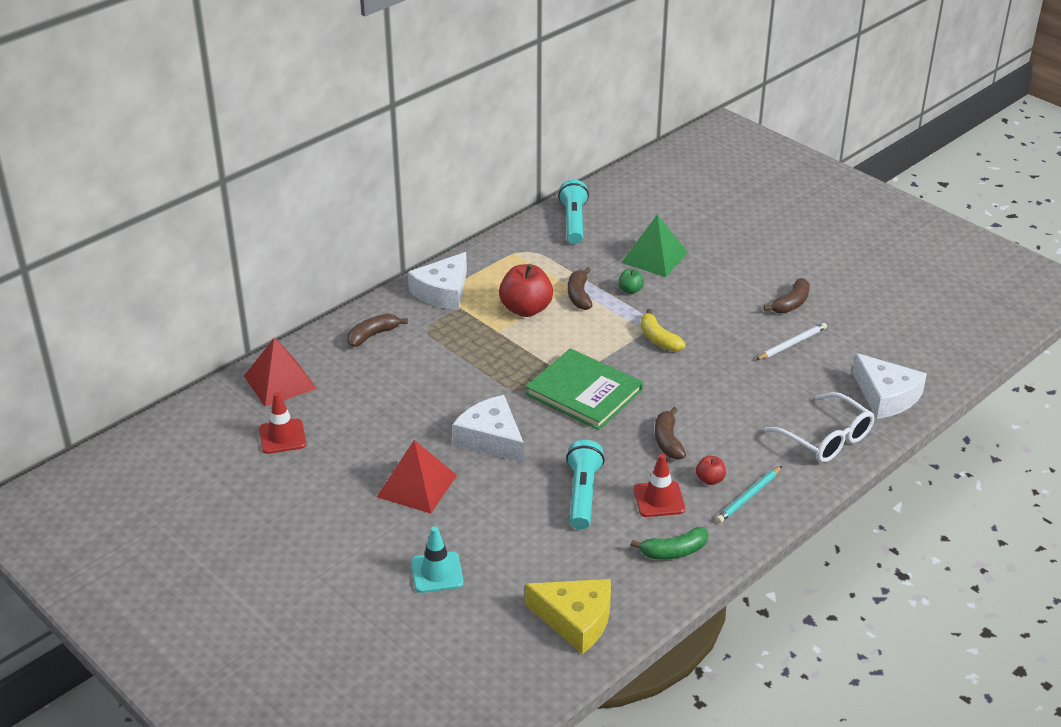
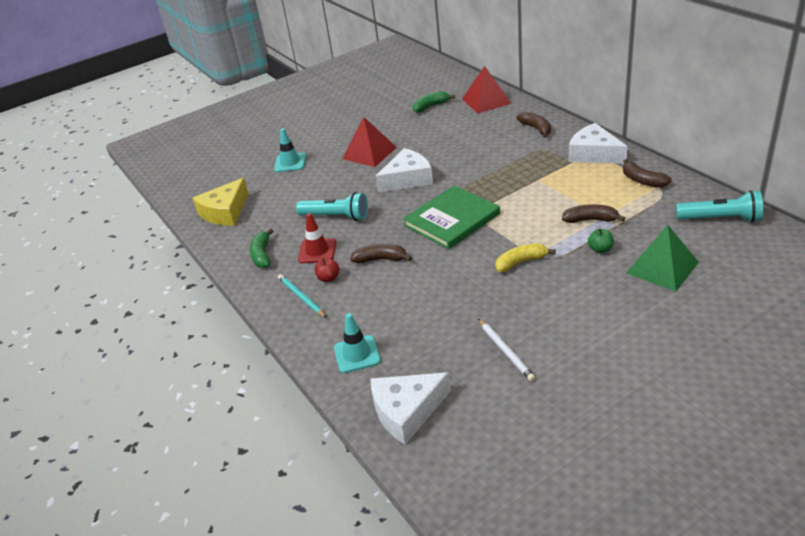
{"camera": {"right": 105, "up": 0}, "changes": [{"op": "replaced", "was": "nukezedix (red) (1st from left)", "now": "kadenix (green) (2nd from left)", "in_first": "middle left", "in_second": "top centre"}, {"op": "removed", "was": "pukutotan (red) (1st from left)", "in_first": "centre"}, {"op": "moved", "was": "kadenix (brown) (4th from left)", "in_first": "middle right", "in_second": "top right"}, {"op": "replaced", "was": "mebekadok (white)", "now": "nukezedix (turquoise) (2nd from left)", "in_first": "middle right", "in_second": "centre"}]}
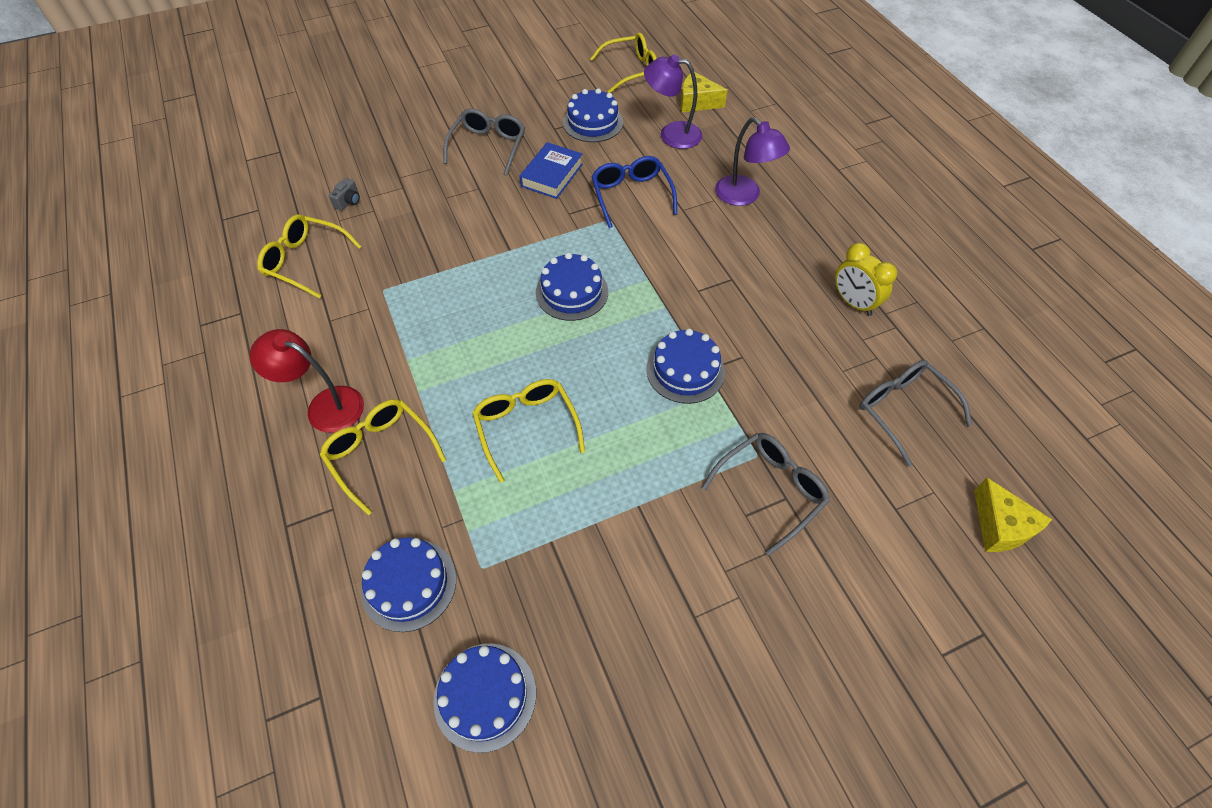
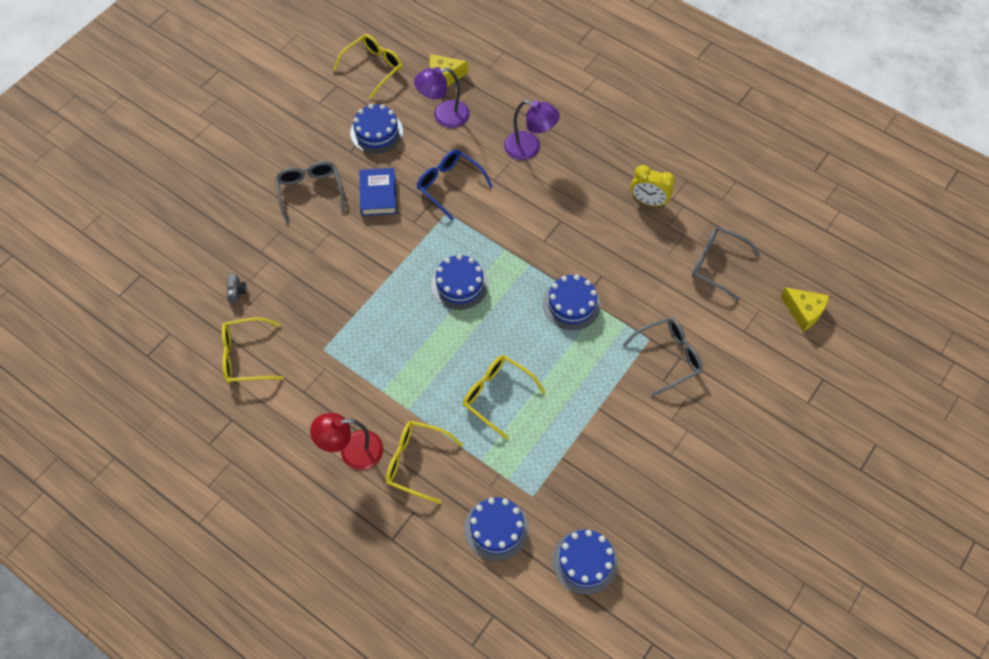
{"camera": {"right": -30, "up": 5}, "changes": [{"op": "turned", "was": "mebekadok (grey) (2nd from left)", "in_first": "centre", "in_second": "middle right", "clockwise": 45}]}
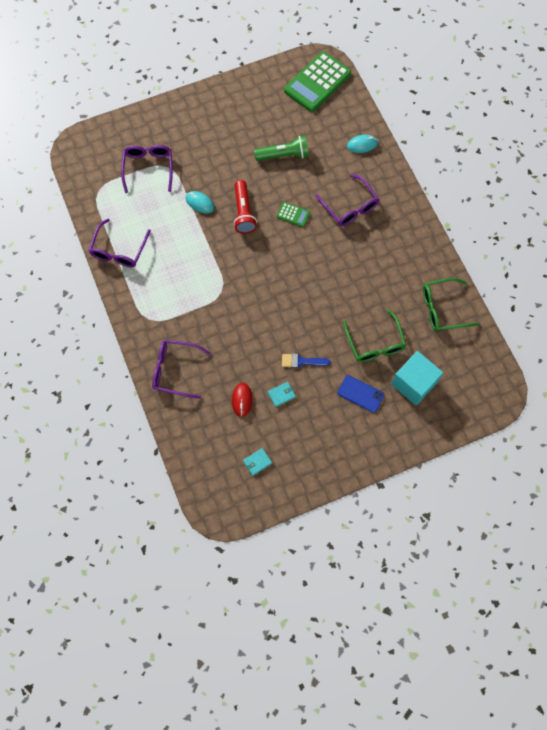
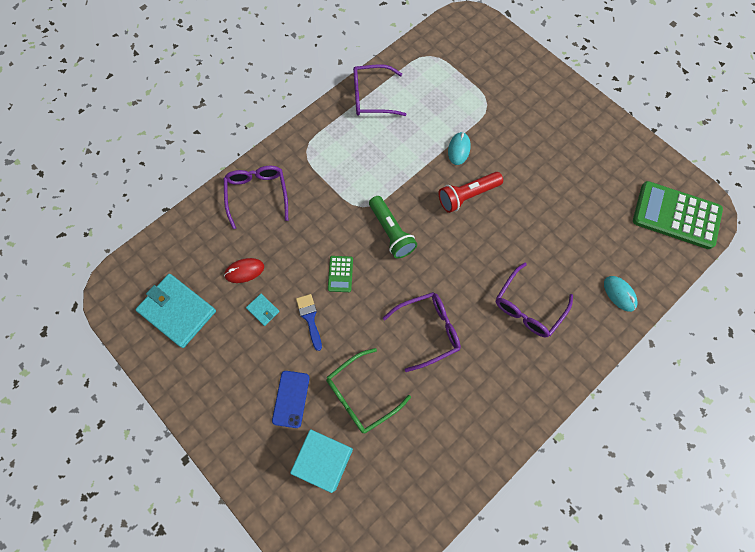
{"camera": {"right": 70, "up": 0}, "changes": [{"op": "moved", "was": "mebekadok (purple) (2nd from left in the first image)", "now": "mebekadok (purple) (3rd from left)", "in_first": "top left", "in_second": "centre"}, {"op": "resized", "was": "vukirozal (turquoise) (1st from left)", "in_first": "centre", "in_second": "middle left", "ratio": 2.32}, {"op": "moved", "was": "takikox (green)", "in_first": "top centre", "in_second": "centre"}, {"op": "moved", "was": "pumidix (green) (1st from left)", "in_first": "top centre", "in_second": "centre"}, {"op": "removed", "was": "mebekadok (green) (2nd from left)", "in_first": "middle right"}]}
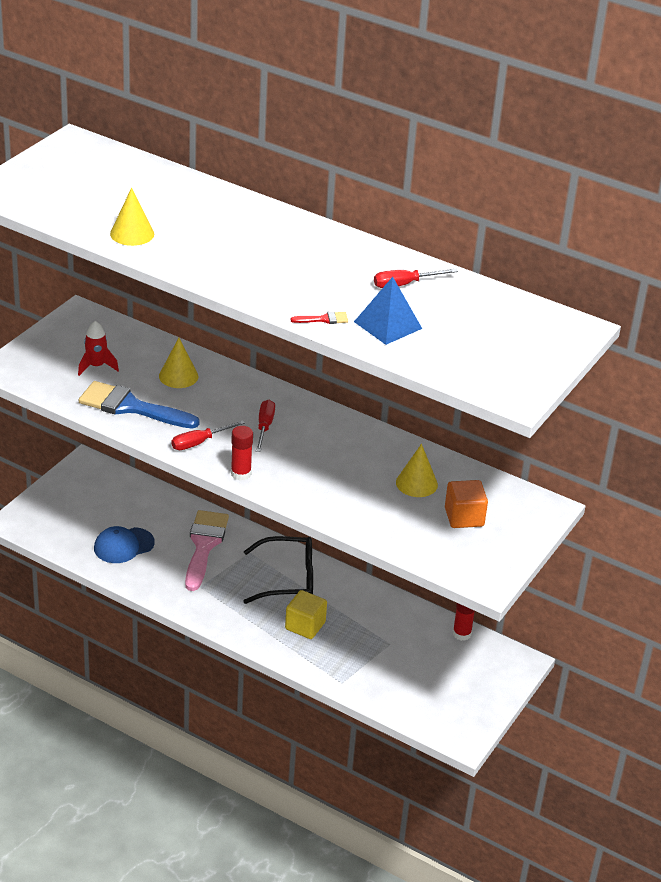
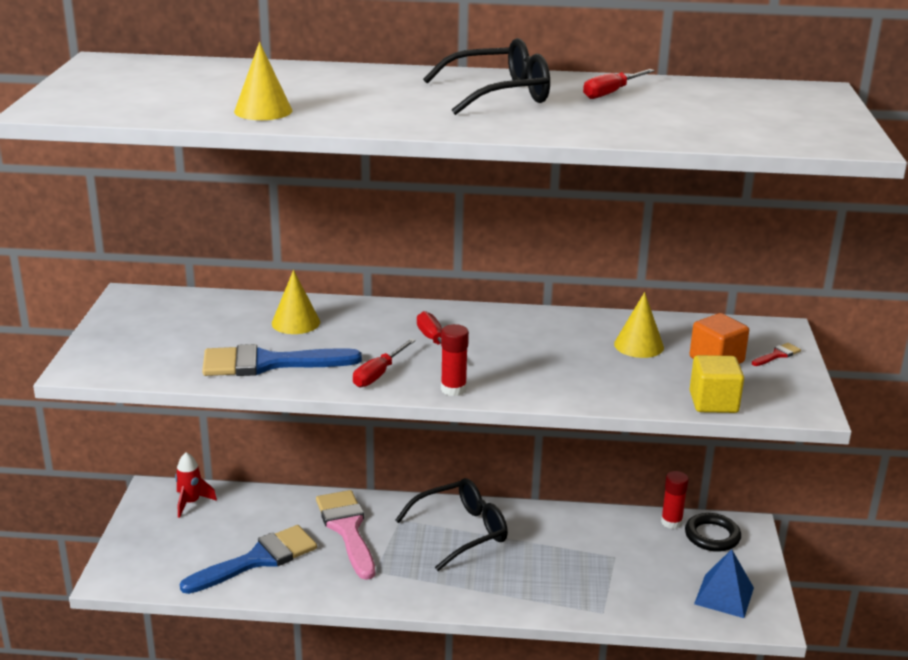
{"camera": {"right": -25, "up": -10}, "changes": [{"op": "moved", "was": "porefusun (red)", "in_first": "middle left", "in_second": "bottom left"}, {"op": "replaced", "was": "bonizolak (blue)", "now": "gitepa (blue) (1st from left)", "in_first": "middle left", "in_second": "bottom left"}, {"op": "moved", "was": "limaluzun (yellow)", "in_first": "bottom centre", "in_second": "middle right"}, {"op": "moved", "was": "gitepa (red)", "in_first": "centre", "in_second": "middle right"}, {"op": "moved", "was": "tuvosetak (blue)", "in_first": "centre", "in_second": "bottom right"}, {"op": "added", "now": "mebekadok (black) (2nd from left)", "in_second": "top centre"}, {"op": "added", "now": "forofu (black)", "in_second": "bottom right"}]}
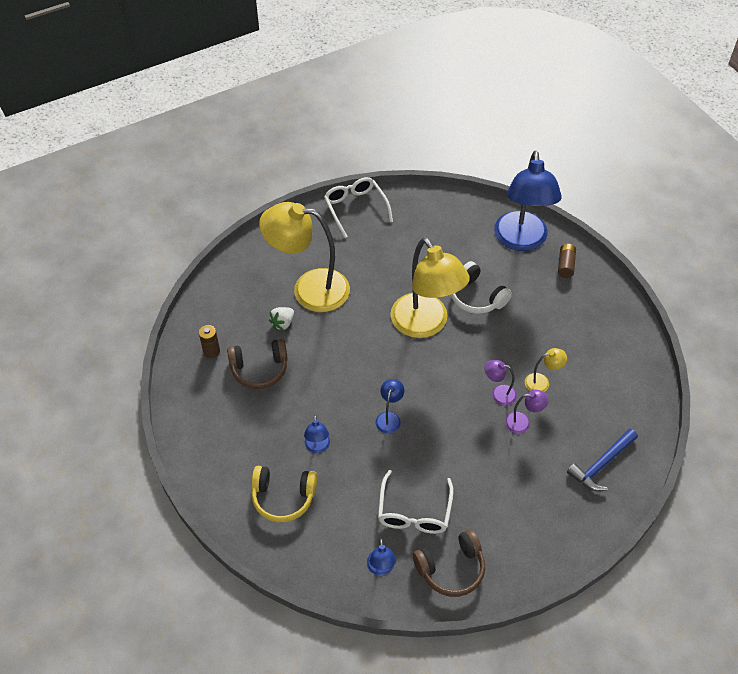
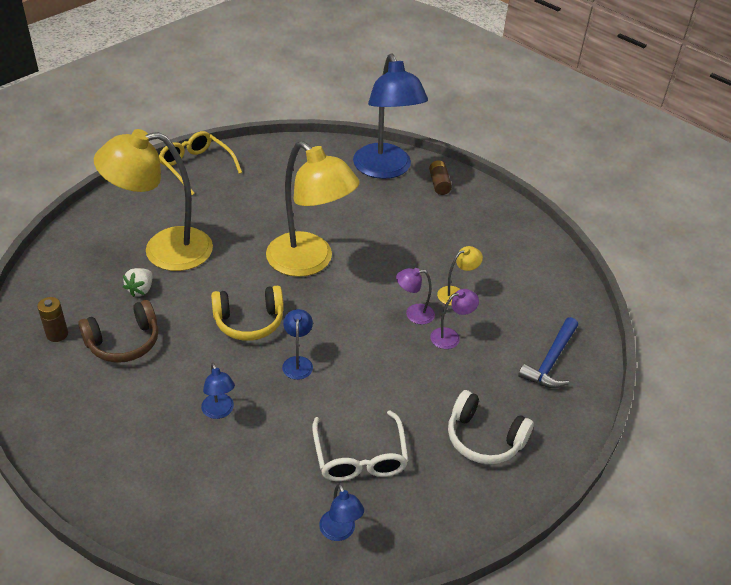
{"camera": {"right": -20, "up": -10}, "changes": [{"op": "moved", "was": "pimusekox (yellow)", "in_first": "bottom centre", "in_second": "centre"}, {"op": "recoloured", "was": "mebekadok (white) (1st from left)", "now": "mebekadok (yellow)", "in_first": "top centre", "in_second": "top left"}, {"op": "removed", "was": "pimusekox (brown) (2nd from left)", "in_first": "bottom centre"}, {"op": "moved", "was": "pimusekox (white)", "in_first": "centre", "in_second": "bottom right"}]}
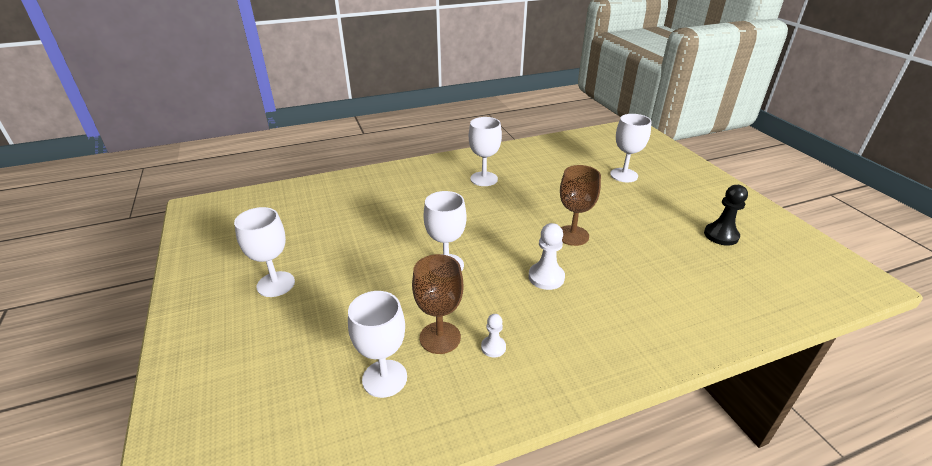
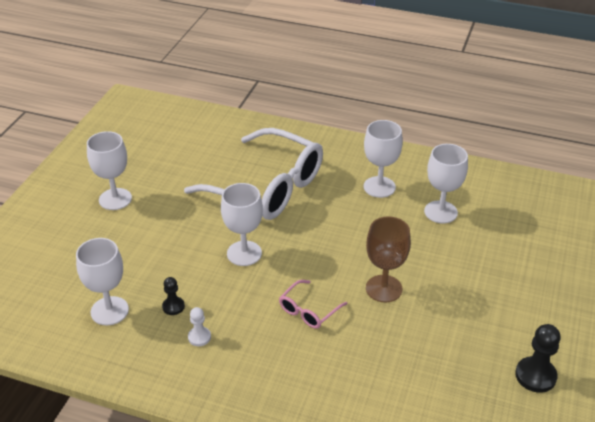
{"camera": {"right": 40, "up": 5}, "changes": [{"op": "replaced", "was": "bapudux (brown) (1st from left)", "now": "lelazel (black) (1st from left)", "in_first": "centre", "in_second": "bottom left"}, {"op": "replaced", "was": "lelazel (white) (2nd from left)", "now": "mebekadok (pink)", "in_first": "centre", "in_second": "bottom centre"}, {"op": "moved", "was": "bapudux (white) (5th from left)", "in_first": "top right", "in_second": "middle right"}, {"op": "added", "now": "mebekadok (white)", "in_second": "centre"}]}
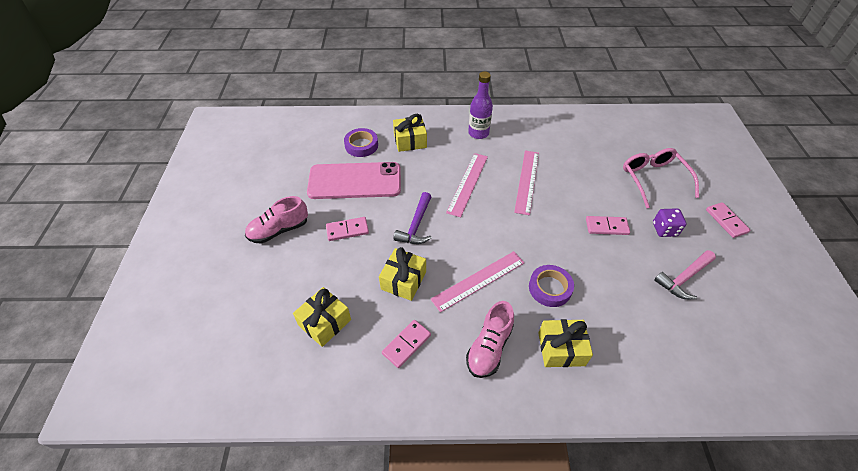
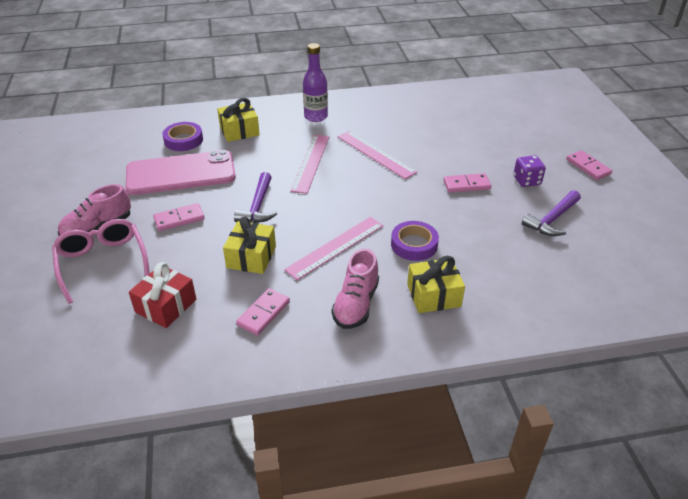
{"camera": {"right": -10, "up": -10}, "changes": [{"op": "recoloured", "was": "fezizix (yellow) (1st from left)", "now": "fezizix (red)", "in_first": "bottom centre", "in_second": "middle left"}, {"op": "turned", "was": "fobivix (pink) (3rd from left)", "in_first": "centre", "in_second": "top centre", "clockwise": -45}, {"op": "moved", "was": "mebekadok (pink)", "in_first": "middle right", "in_second": "middle left"}, {"op": "recoloured", "was": "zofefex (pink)", "now": "zofefex (purple) (2nd from left)", "in_first": "middle right", "in_second": "middle right"}]}
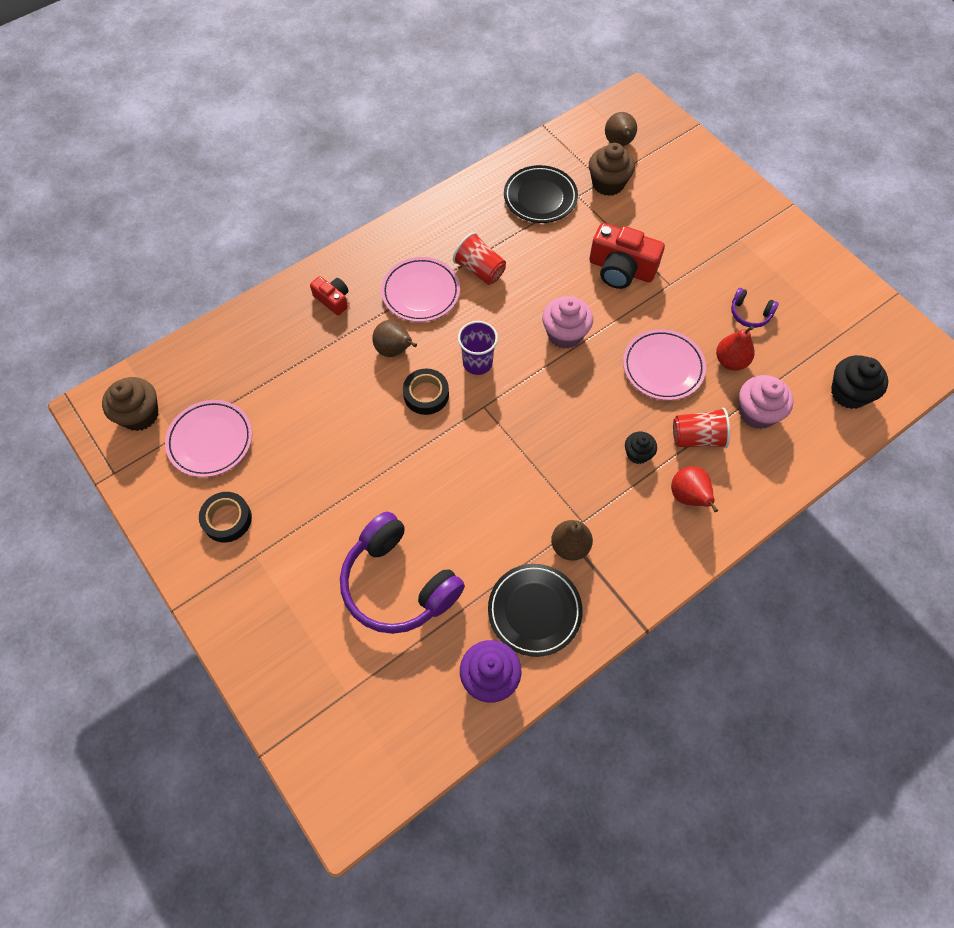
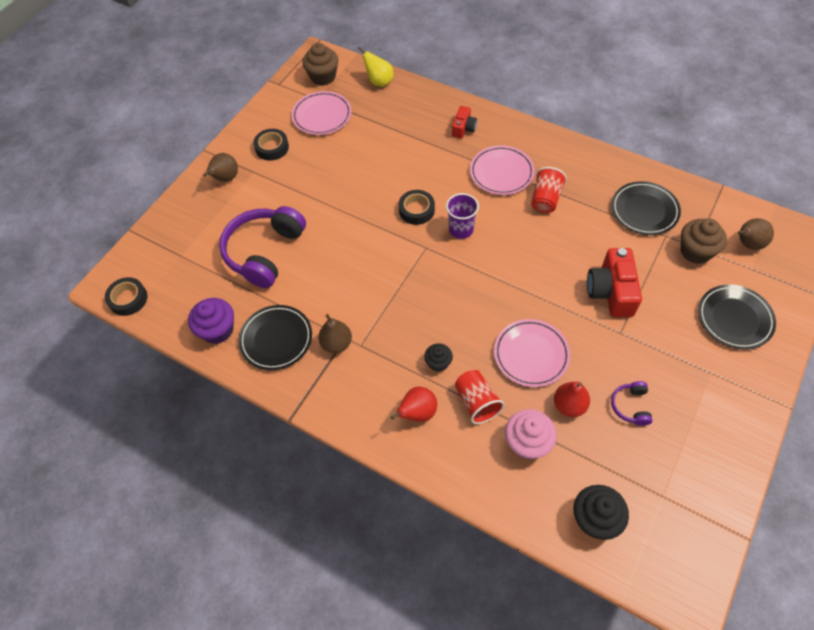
{"camera": {"right": 70, "up": -5}, "changes": [{"op": "moved", "was": "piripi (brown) (1st from left)", "in_first": "centre", "in_second": "top left"}, {"op": "removed", "was": "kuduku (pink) (1st from left)", "in_first": "centre"}, {"op": "added", "now": "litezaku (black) (1st from left)", "in_second": "middle left"}, {"op": "added", "now": "piripi (yellow)", "in_second": "top centre"}, {"op": "added", "now": "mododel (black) (3rd from left)", "in_second": "middle right"}]}
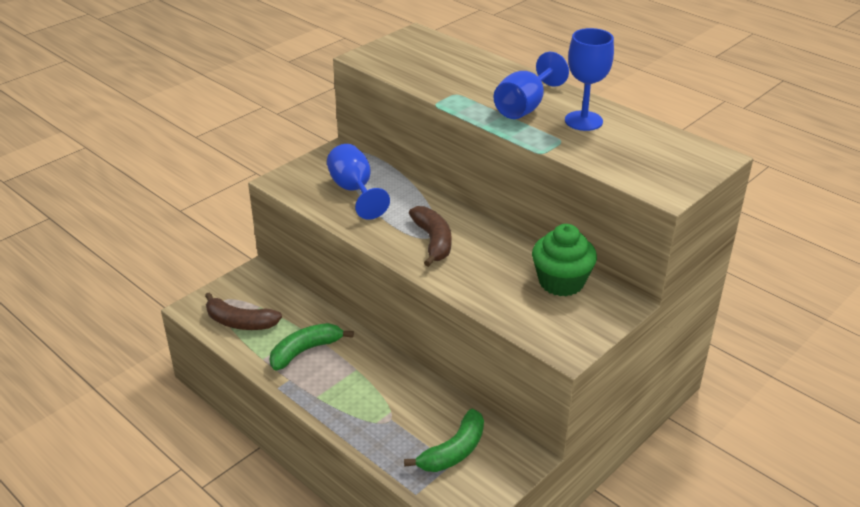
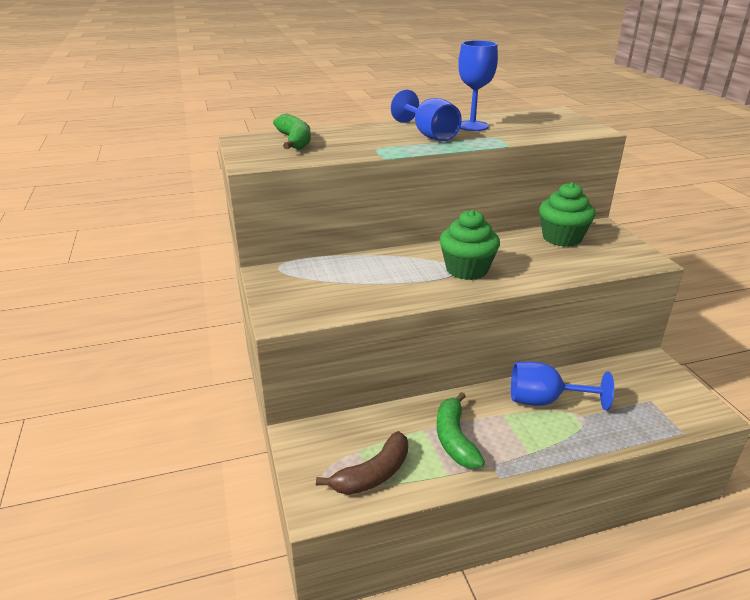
{"camera": {"right": -60, "up": -5}, "changes": [{"op": "moved", "was": "bapudux (blue) (1st from left in the first image)", "now": "bapudux (blue) (3rd from left)", "in_first": "centre", "in_second": "middle right"}, {"op": "moved", "was": "kadenix (green) (2nd from left in the first image)", "now": "kadenix (green) (1st from left)", "in_first": "bottom centre", "in_second": "top centre"}, {"op": "replaced", "was": "kadenix (brown) (2nd from left)", "now": "kuduku (green) (1st from left)", "in_first": "centre", "in_second": "centre"}]}
